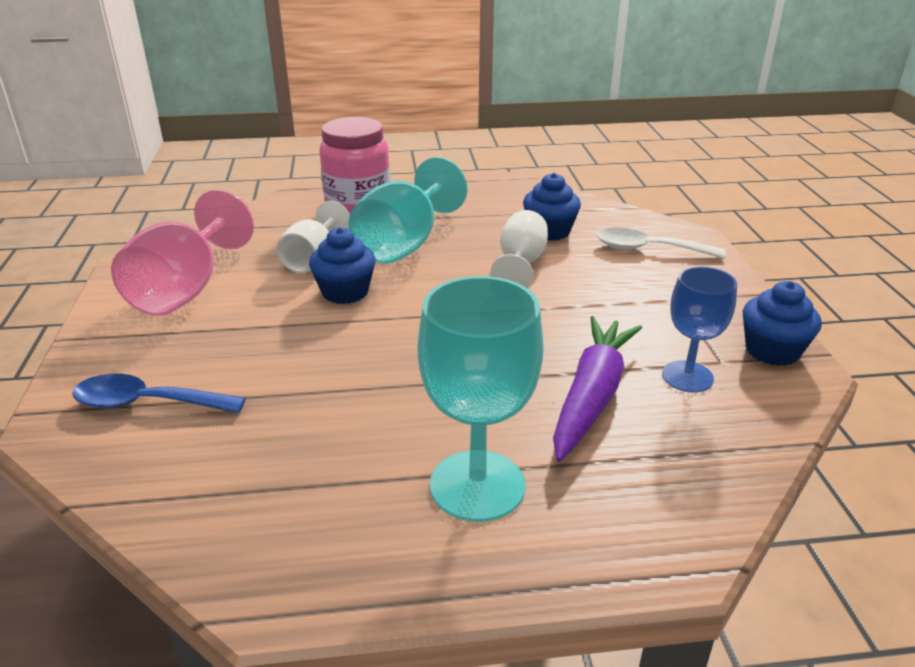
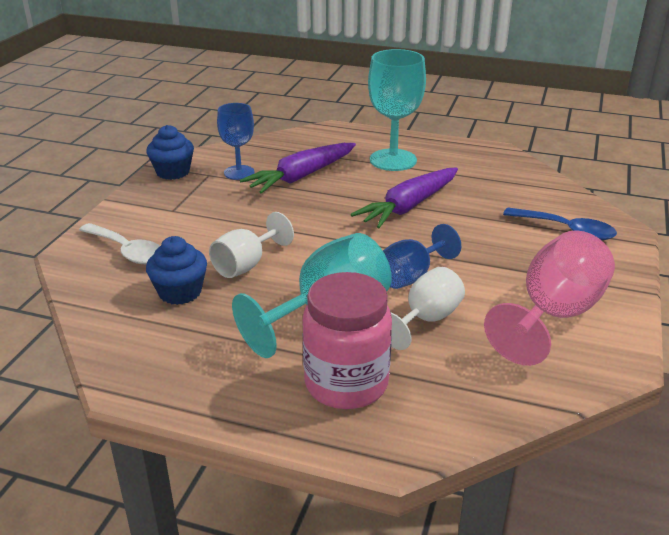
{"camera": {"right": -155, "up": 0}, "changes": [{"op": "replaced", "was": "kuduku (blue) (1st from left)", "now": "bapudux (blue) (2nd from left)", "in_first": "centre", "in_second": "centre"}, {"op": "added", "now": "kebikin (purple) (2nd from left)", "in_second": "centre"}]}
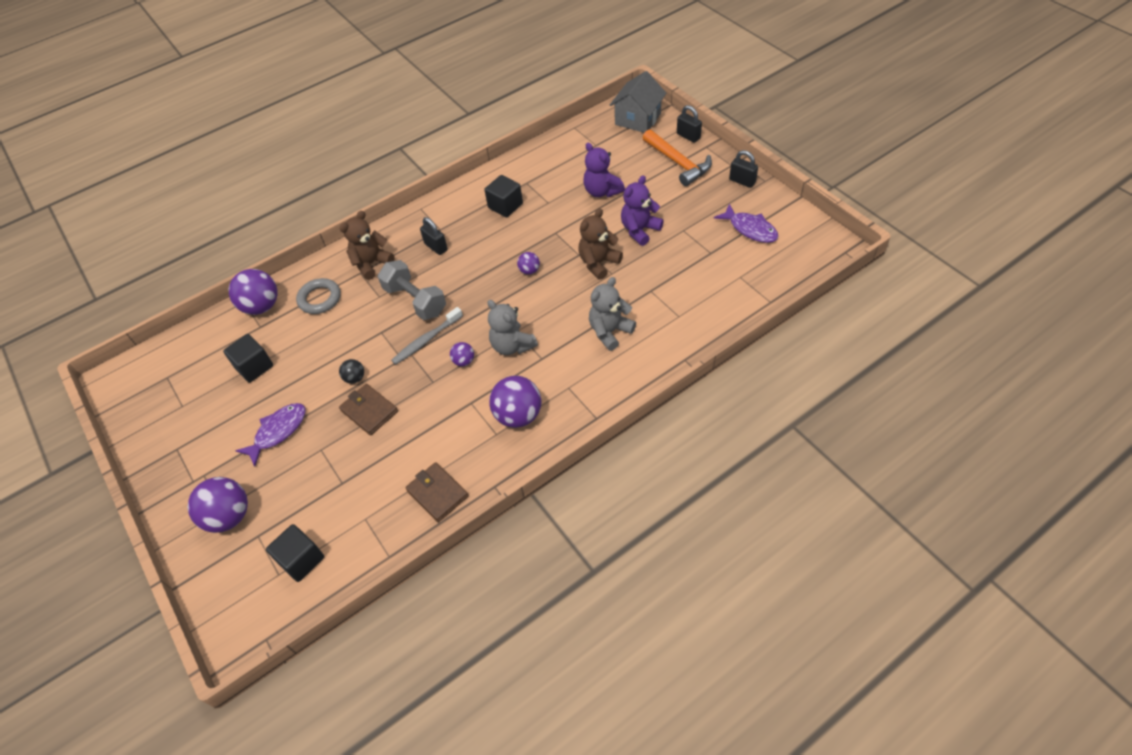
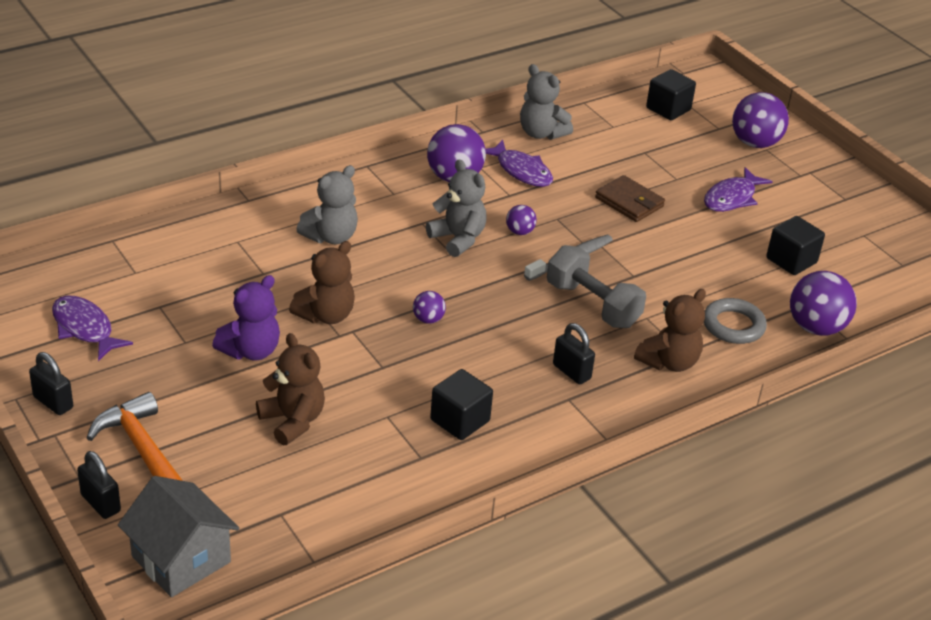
{"camera": {"right": 175, "up": -15}, "changes": [{"op": "removed", "was": "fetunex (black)", "in_first": "middle left"}, {"op": "replaced", "was": "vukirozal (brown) (2nd from left)", "now": "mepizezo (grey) (3rd from left)", "in_first": "centre", "in_second": "top centre"}, {"op": "recoloured", "was": "mepizezo (purple) (1st from left)", "now": "mepizezo (brown) (1st from left)", "in_first": "top centre", "in_second": "middle left"}, {"op": "turned", "was": "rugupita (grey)", "in_first": "top centre", "in_second": "bottom left", "clockwise": -75}, {"op": "added", "now": "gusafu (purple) (2nd from left)", "in_second": "top centre"}]}
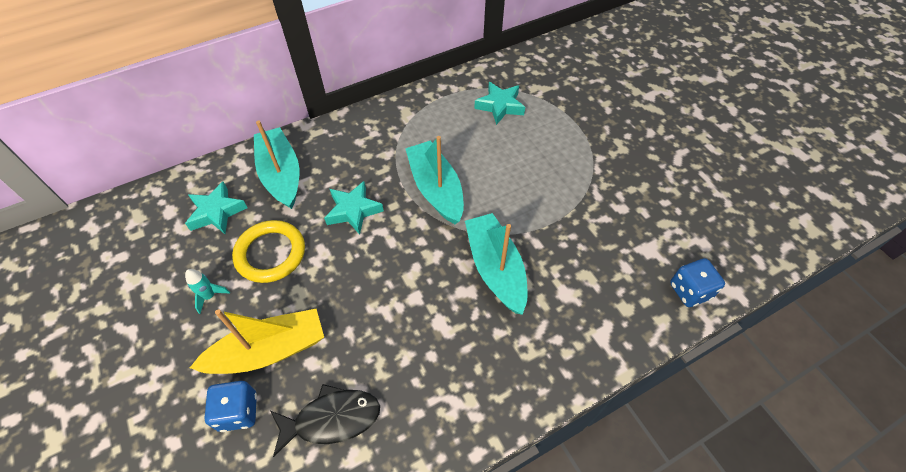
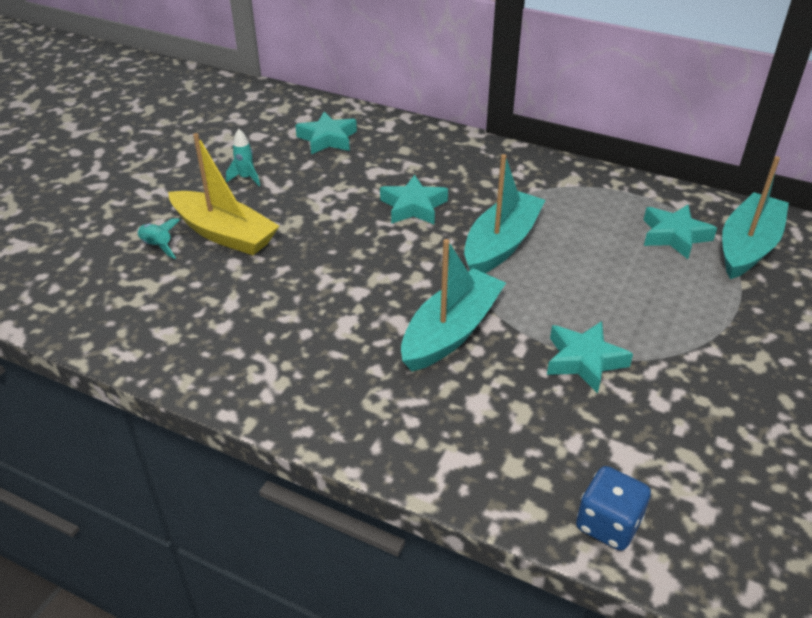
{"camera": {"right": 55, "up": -15}, "changes": [{"op": "replaced", "was": "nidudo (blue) (1st from left)", "now": "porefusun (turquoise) (1st from left)", "in_first": "bottom left", "in_second": "middle left"}, {"op": "removed", "was": "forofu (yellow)", "in_first": "middle left"}, {"op": "moved", "was": "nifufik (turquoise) (1st from left in the first image)", "now": "nifufik (turquoise) (3rd from left)", "in_first": "middle left", "in_second": "middle right"}, {"op": "removed", "was": "gusafu (black)", "in_first": "bottom centre"}, {"op": "added", "now": "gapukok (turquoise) (3rd from left)", "in_second": "middle right"}]}
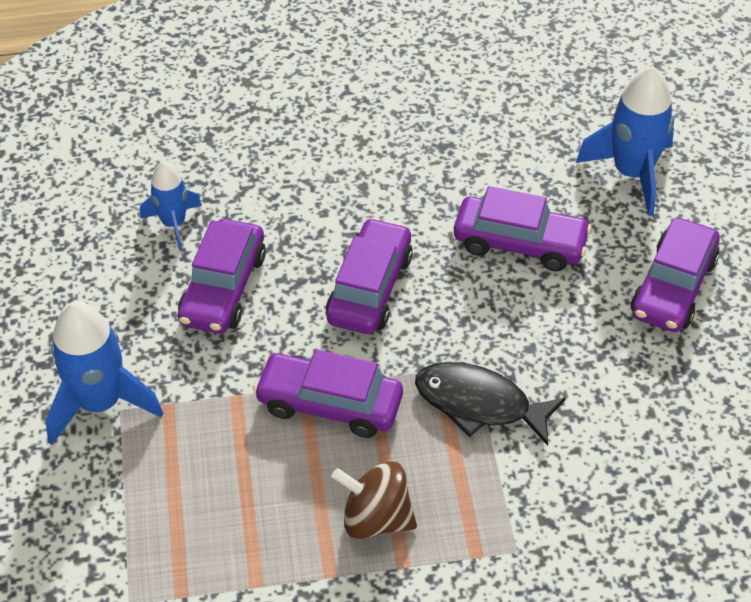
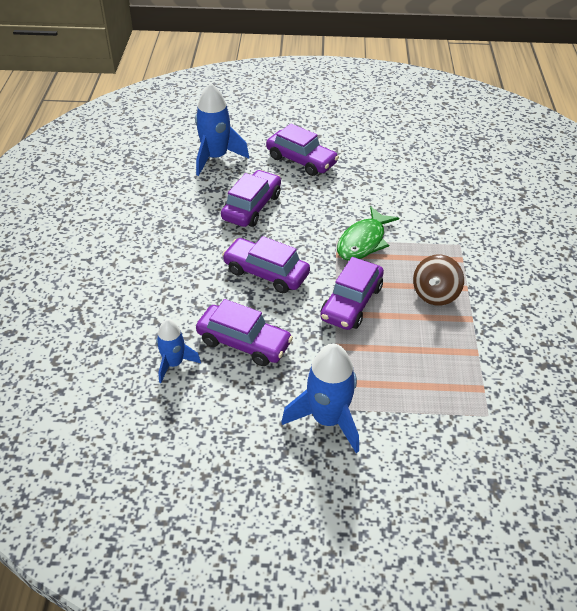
{"camera": {"right": -80, "up": -5}, "changes": [{"op": "recoloured", "was": "gusafu (black)", "now": "gusafu (green)", "in_first": "bottom centre", "in_second": "centre"}]}
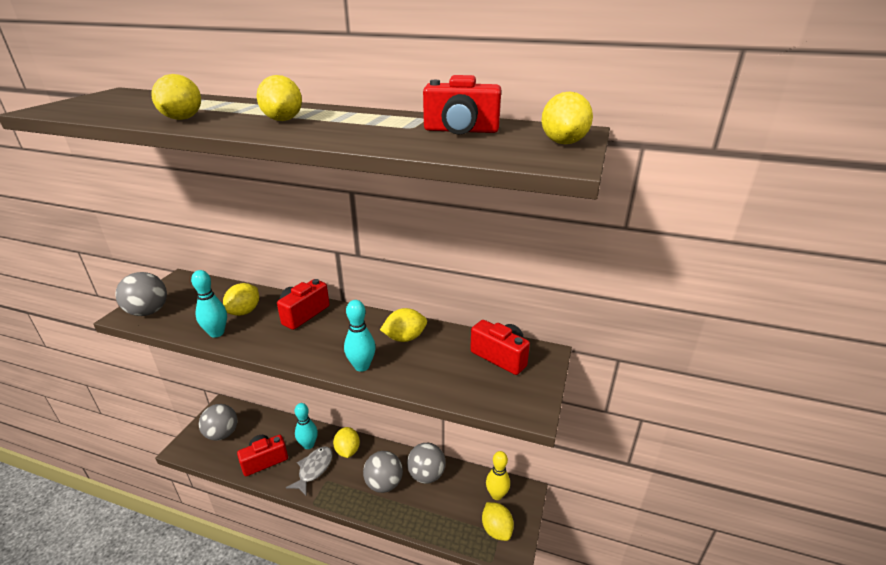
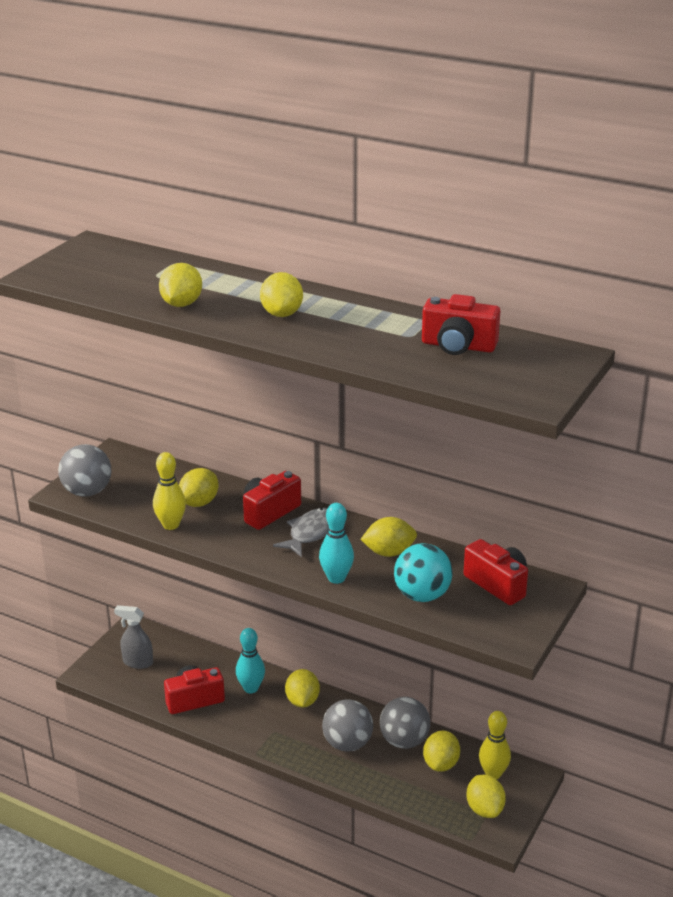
{"camera": {"right": 10, "up": 0}, "changes": [{"op": "recoloured", "was": "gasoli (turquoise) (1st from left)", "now": "gasoli (yellow) (1st from left)", "in_first": "middle left", "in_second": "middle left"}, {"op": "replaced", "was": "fetunex (grey) (2nd from left)", "now": "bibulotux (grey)", "in_first": "bottom left", "in_second": "bottom left"}, {"op": "moved", "was": "gusafu (grey)", "in_first": "bottom centre", "in_second": "centre"}, {"op": "moved", "was": "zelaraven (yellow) (7th from left in the first image)", "now": "zelaraven (yellow) (6th from left)", "in_first": "top centre", "in_second": "bottom centre"}, {"op": "added", "now": "fetunex (turquoise)", "in_second": "centre"}]}
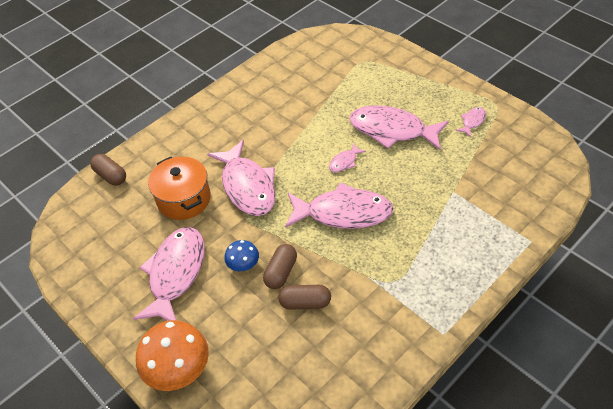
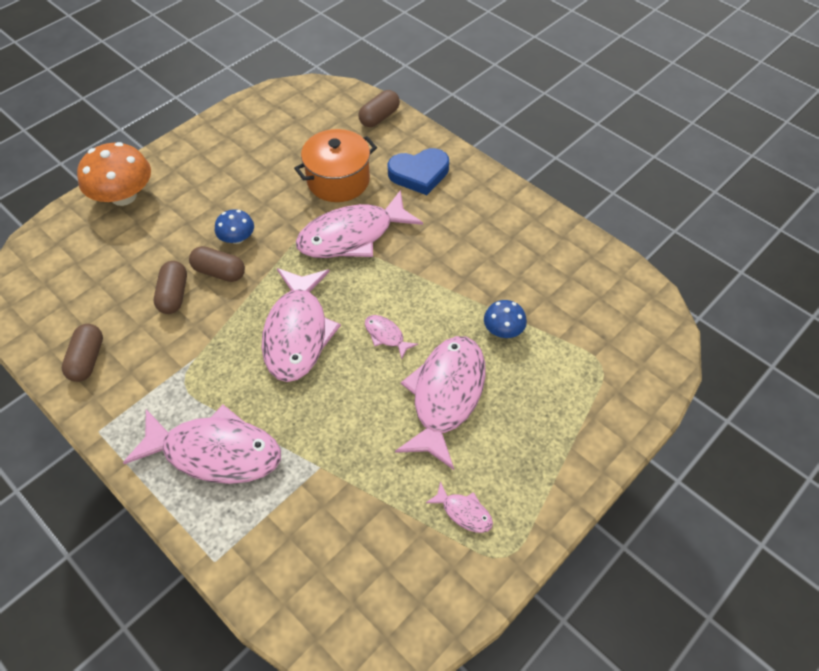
{"camera": {"right": 85, "up": 5}, "changes": [{"op": "moved", "was": "gusafu (pink) (1st from left)", "in_first": "bottom left", "in_second": "middle left"}, {"op": "added", "now": "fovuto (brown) (1st from left)", "in_second": "middle left"}, {"op": "added", "now": "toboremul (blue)", "in_second": "top centre"}, {"op": "added", "now": "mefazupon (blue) (2nd from left)", "in_second": "centre"}]}
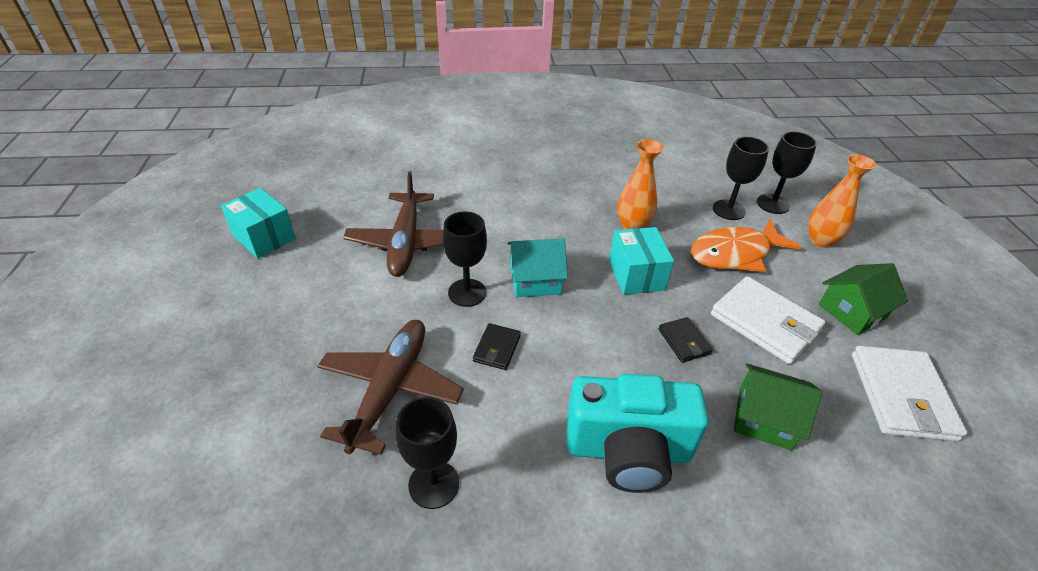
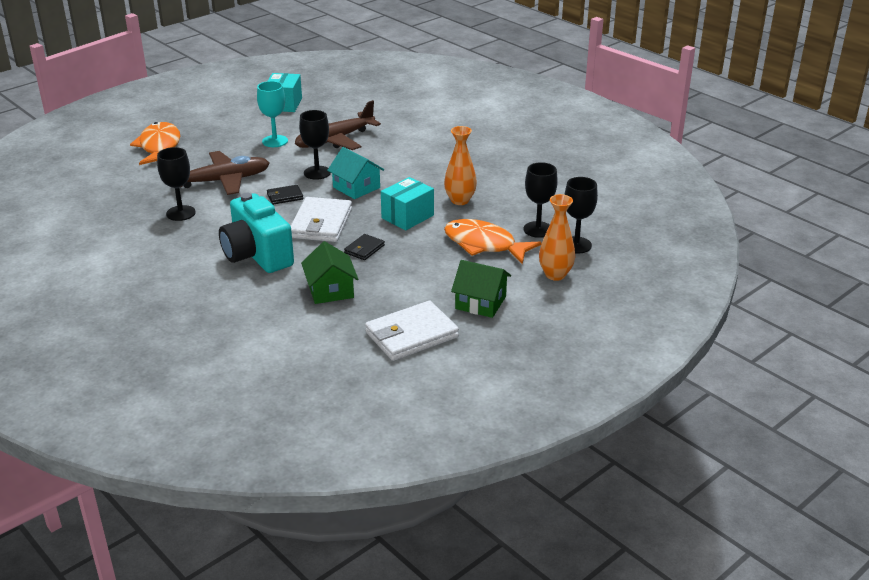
{"camera": {"right": 55, "up": -10}, "changes": [{"op": "moved", "was": "vukirozal (white) (1st from left)", "in_first": "middle right", "in_second": "centre"}, {"op": "added", "now": "gusafu (orange) (1st from left)", "in_second": "top left"}, {"op": "added", "now": "bapudux (turquoise)", "in_second": "top left"}]}
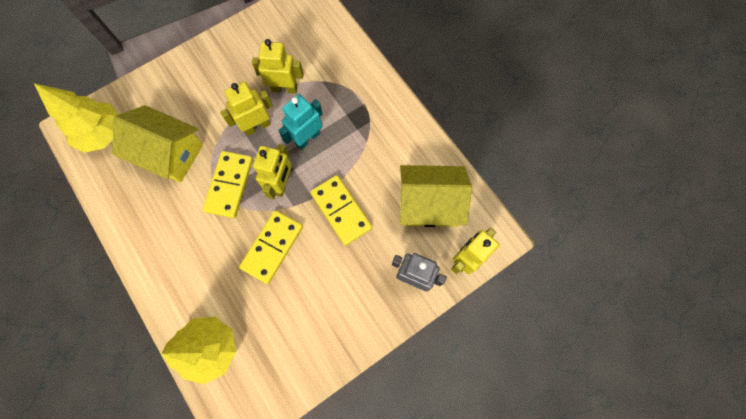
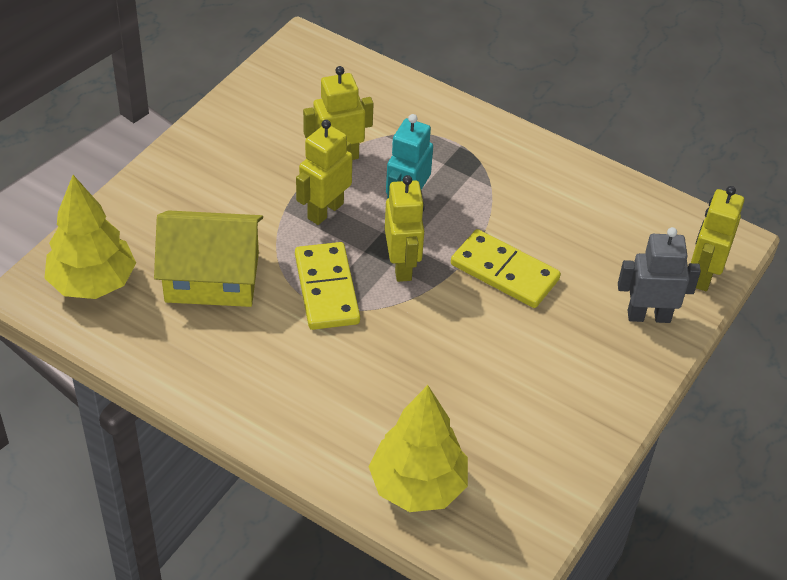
{"camera": {"right": -25, "up": -25}, "changes": [{"op": "removed", "was": "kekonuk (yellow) (2nd from left)", "in_first": "centre"}, {"op": "removed", "was": "rugupita (yellow) (2nd from left)", "in_first": "centre"}]}
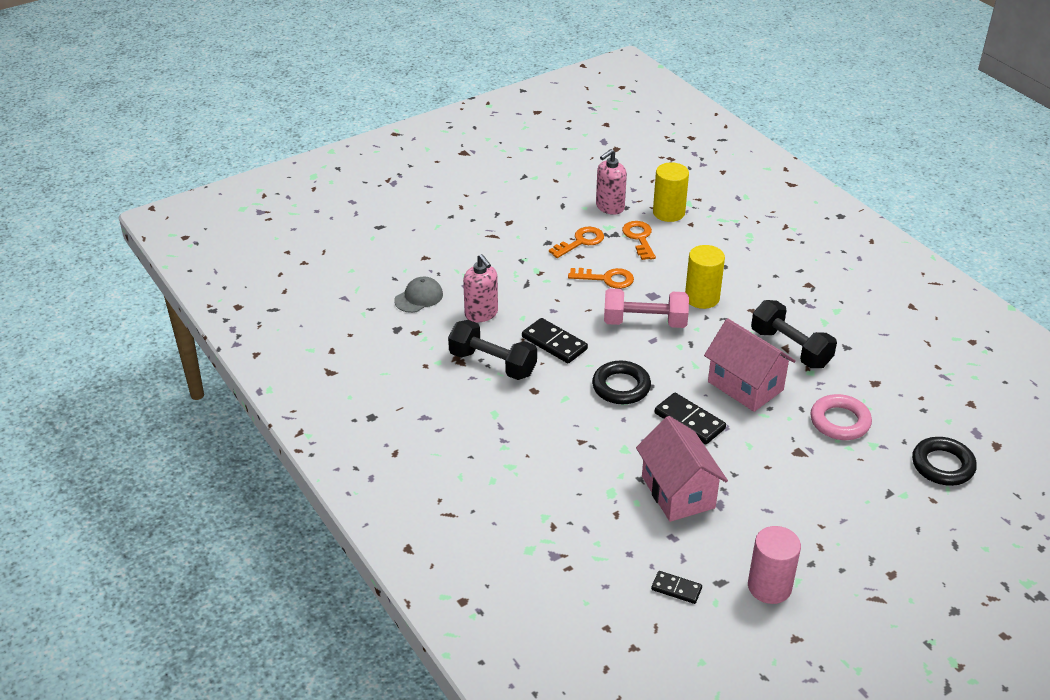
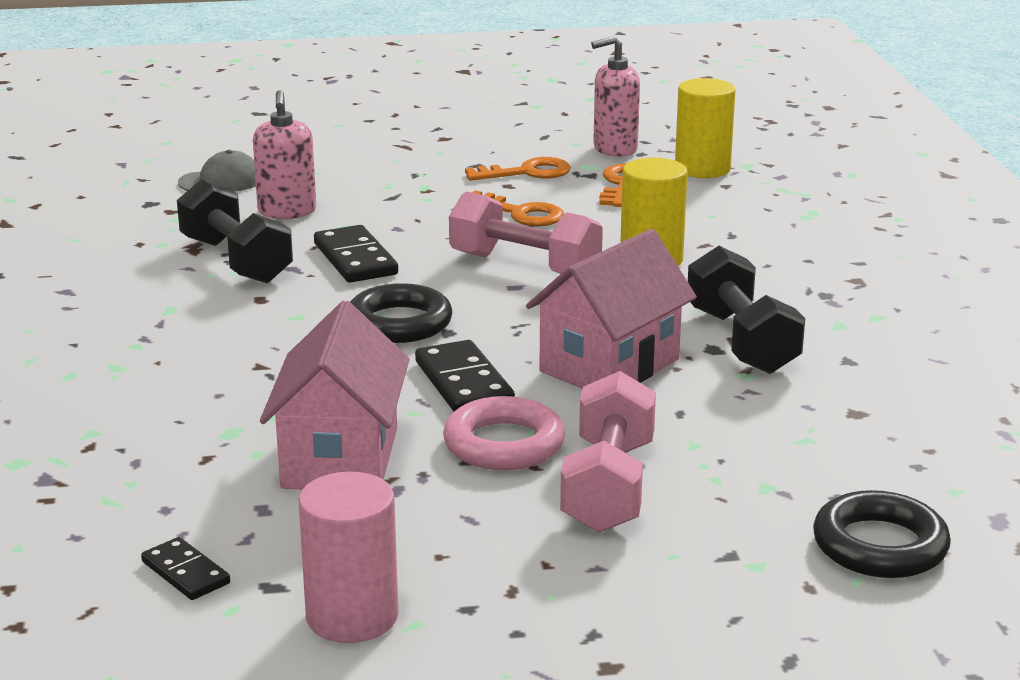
{"camera": {"right": 25, "up": -15}, "changes": [{"op": "turned", "was": "rugupita (pink) (2nd from left)", "in_first": "middle right", "in_second": "centre", "clockwise": 60}, {"op": "moved", "was": "forofu (pink)", "in_first": "middle right", "in_second": "centre"}, {"op": "added", "now": "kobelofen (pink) (2nd from left)", "in_second": "centre"}]}
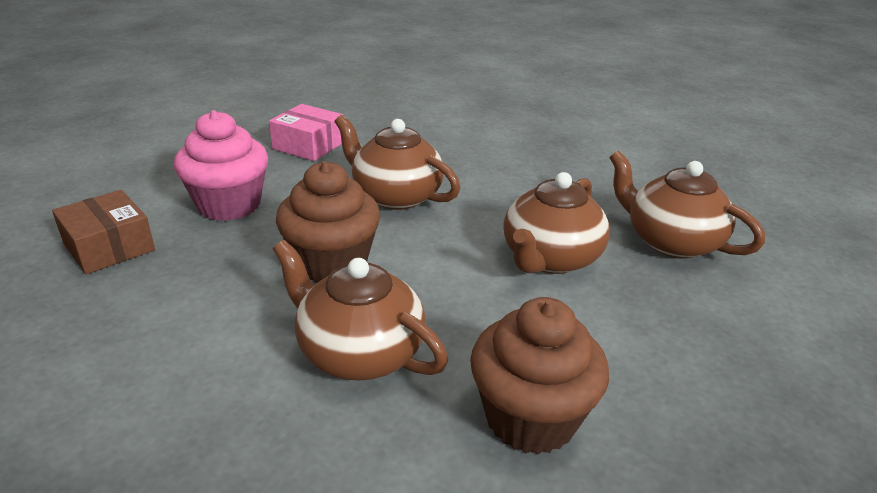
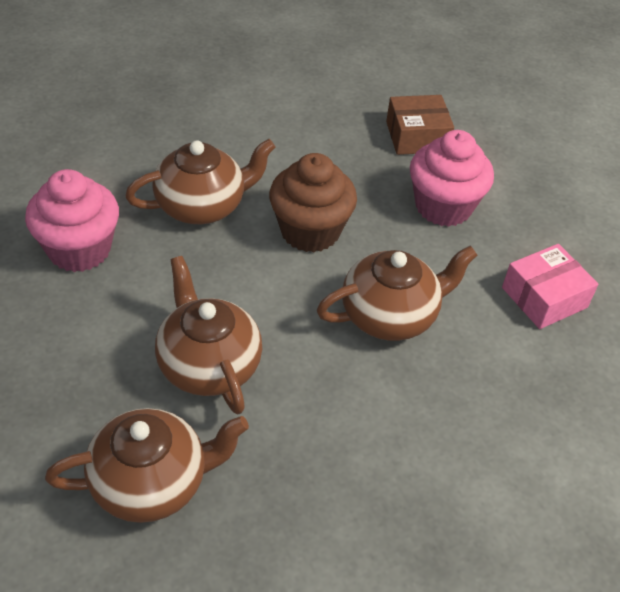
{"camera": {"right": 120, "up": 15}, "changes": [{"op": "recoloured", "was": "kuduku (brown) (2nd from left)", "now": "kuduku (pink) (1st from left)", "in_first": "bottom centre", "in_second": "middle left"}]}
